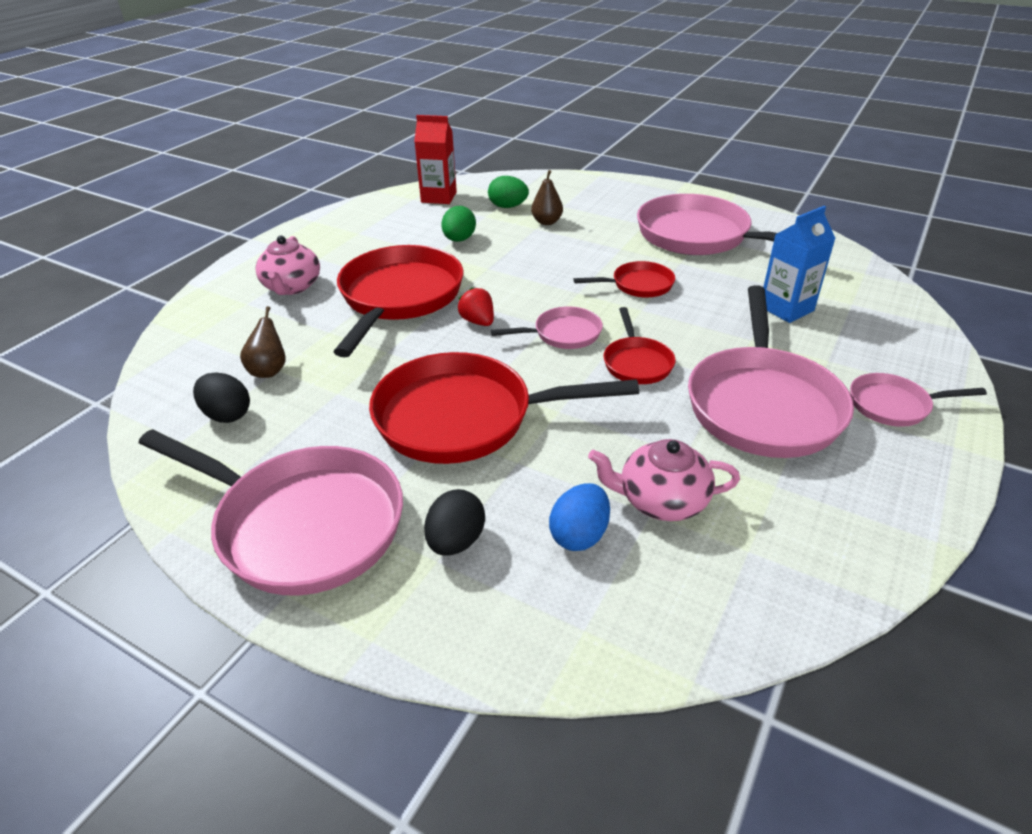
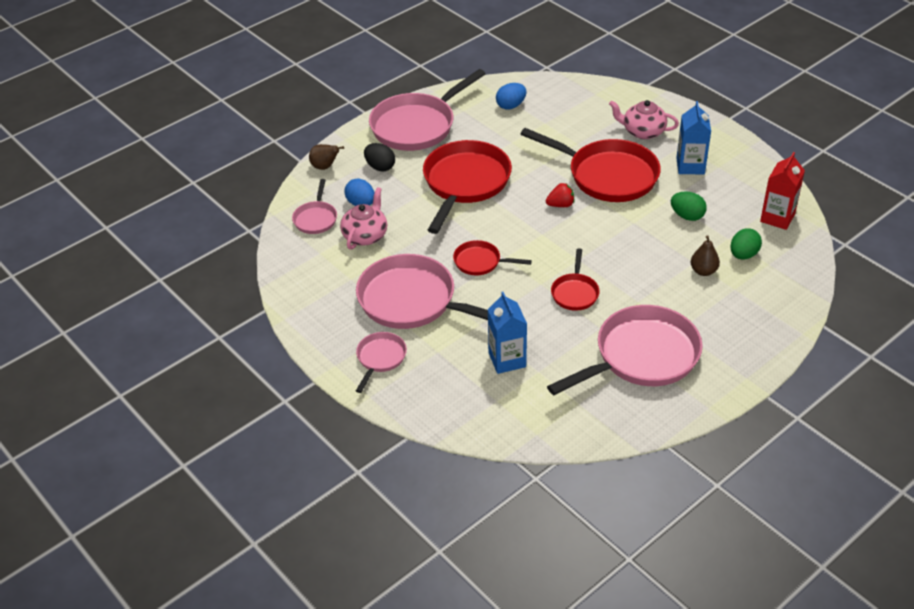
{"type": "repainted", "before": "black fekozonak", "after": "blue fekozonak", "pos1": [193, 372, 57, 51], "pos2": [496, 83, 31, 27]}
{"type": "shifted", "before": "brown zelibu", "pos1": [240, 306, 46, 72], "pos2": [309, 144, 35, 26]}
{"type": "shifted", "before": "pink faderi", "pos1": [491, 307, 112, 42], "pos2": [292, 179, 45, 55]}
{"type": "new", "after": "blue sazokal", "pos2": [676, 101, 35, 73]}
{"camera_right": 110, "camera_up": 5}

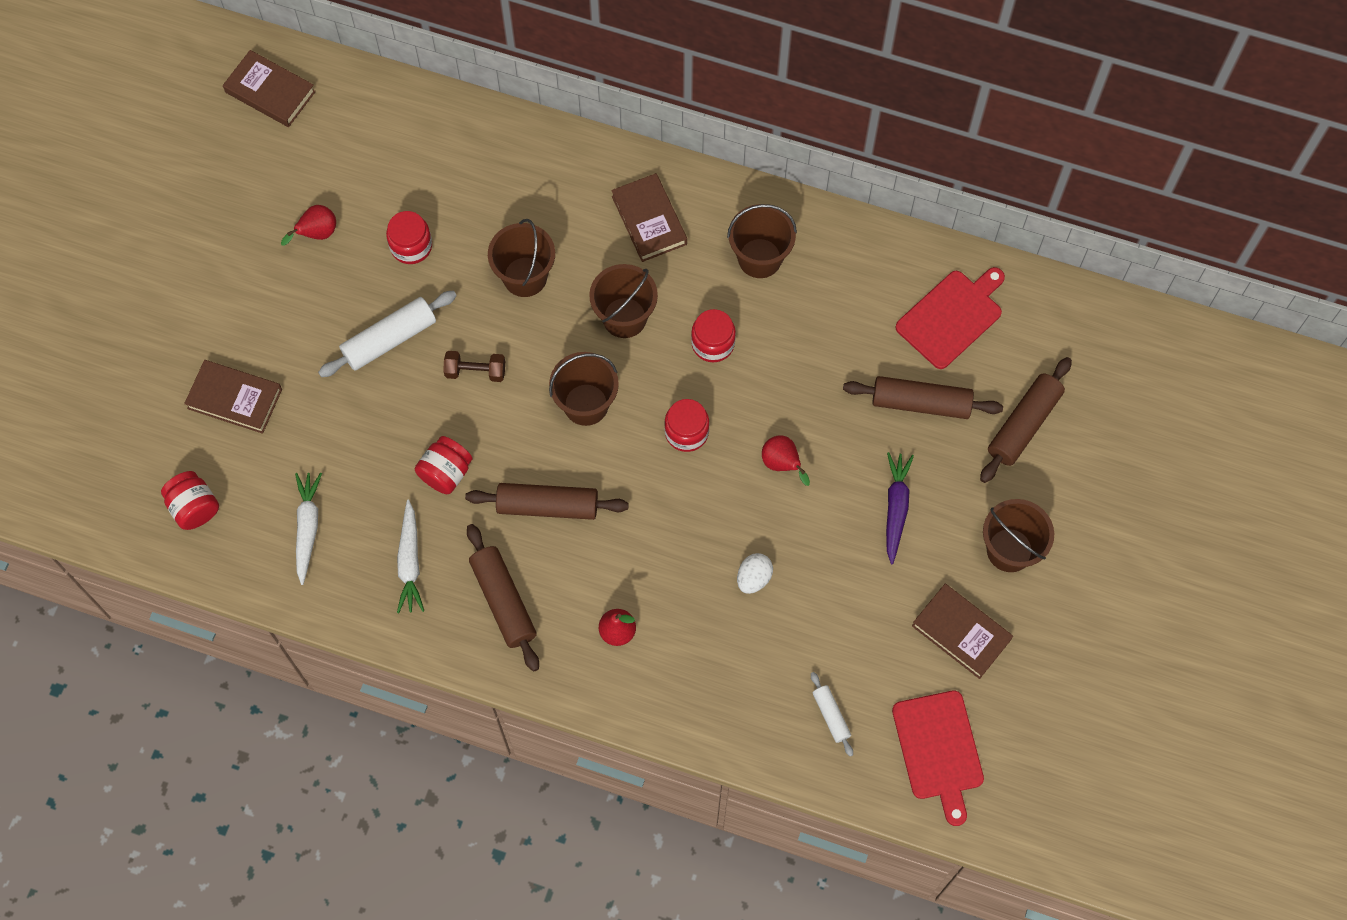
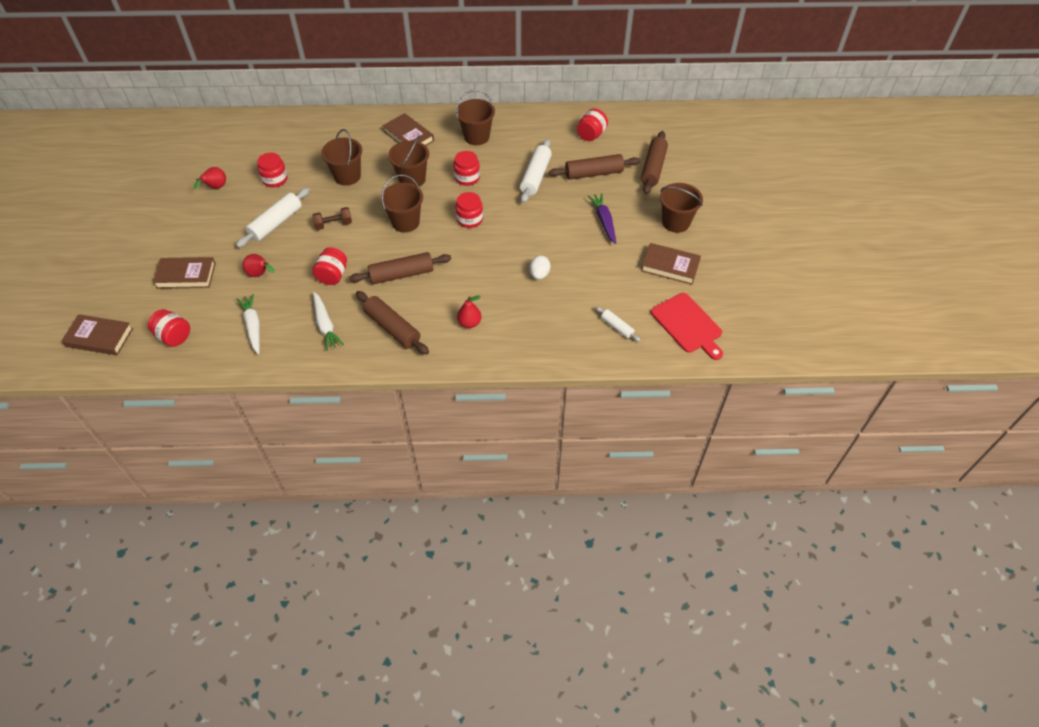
{"type": "shifted", "before": "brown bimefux", "pos1": [223, 50, 93, 77], "pos2": [61, 314, 72, 42]}
{"type": "shifted", "before": "red zelibu", "pos1": [762, 435, 48, 51], "pos2": [242, 254, 33, 23]}
{"type": "swapped", "before": "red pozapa", "after": "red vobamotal", "pos1": [895, 267, 110, 102], "pos2": [577, 109, 31, 32]}
{"type": "new", "after": "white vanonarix", "pos2": [520, 139, 32, 64]}
{"camera_right": -20, "camera_up": -15}

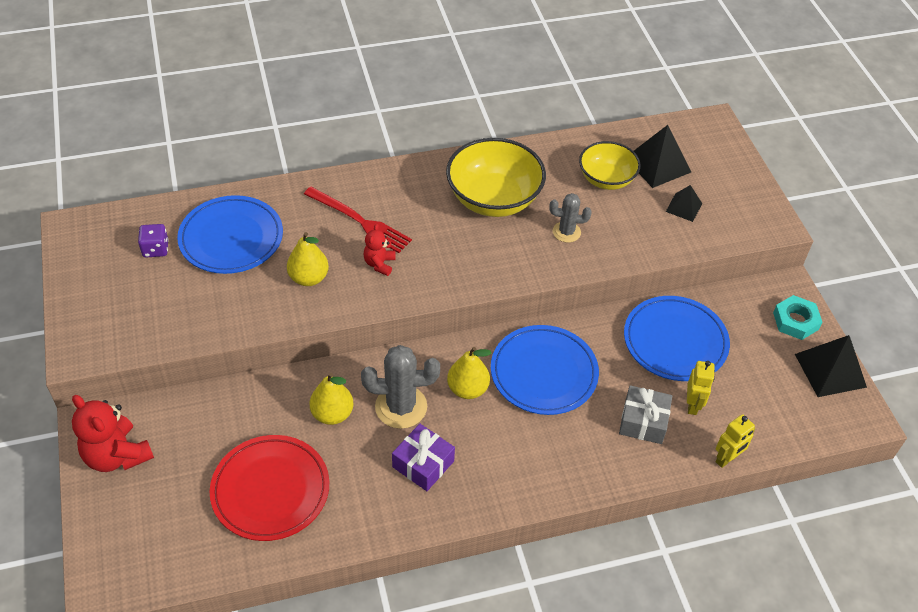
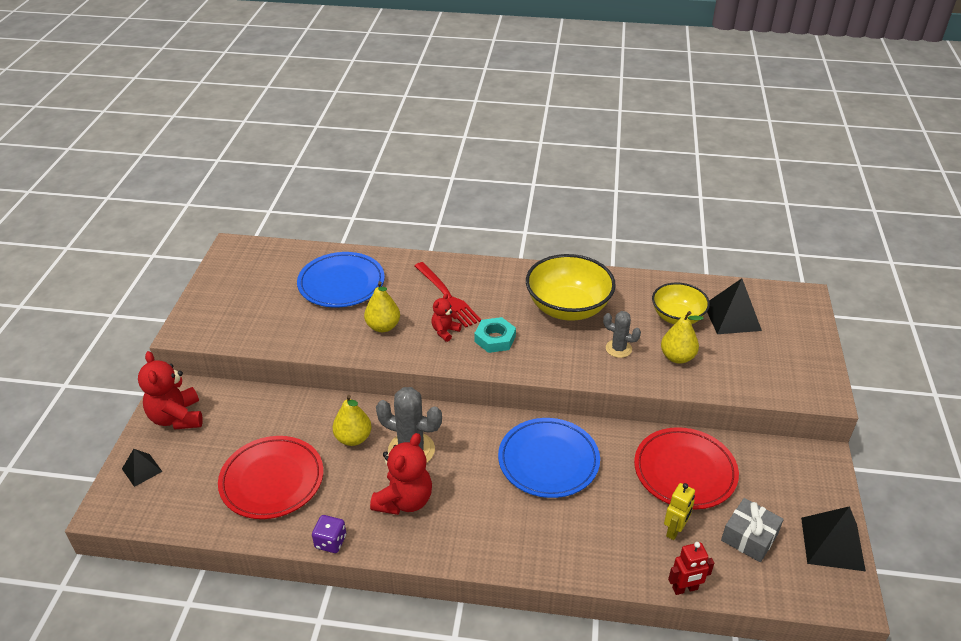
{"type": "shifted", "before": "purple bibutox", "pos1": [138, 224, 31, 34], "pos2": [312, 515, 34, 38]}
{"type": "swapped", "before": "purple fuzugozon", "after": "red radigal", "pos1": [392, 424, 63, 67], "pos2": [370, 433, 62, 82]}
{"type": "shifted", "before": "yellow zelibu", "pos1": [447, 347, 44, 52], "pos2": [661, 311, 42, 53]}
{"type": "shifted", "before": "grey fuzugozon", "pos1": [619, 385, 53, 59], "pos2": [721, 498, 63, 64]}
{"type": "repainted", "before": "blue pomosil", "after": "red pomosil", "pos1": [624, 296, 106, 85], "pos2": [634, 427, 105, 82]}
{"type": "shifted", "before": "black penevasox", "pos1": [666, 185, 36, 37], "pos2": [122, 449, 40, 38]}
{"type": "repainted", "before": "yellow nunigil", "after": "red nunigil", "pos1": [716, 414, 40, 54], "pos2": [668, 542, 46, 53]}
{"type": "shifted", "before": "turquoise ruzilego", "pos1": [773, 295, 49, 45], "pos2": [474, 317, 42, 36]}
{"camera_right": 25, "camera_up": -10}

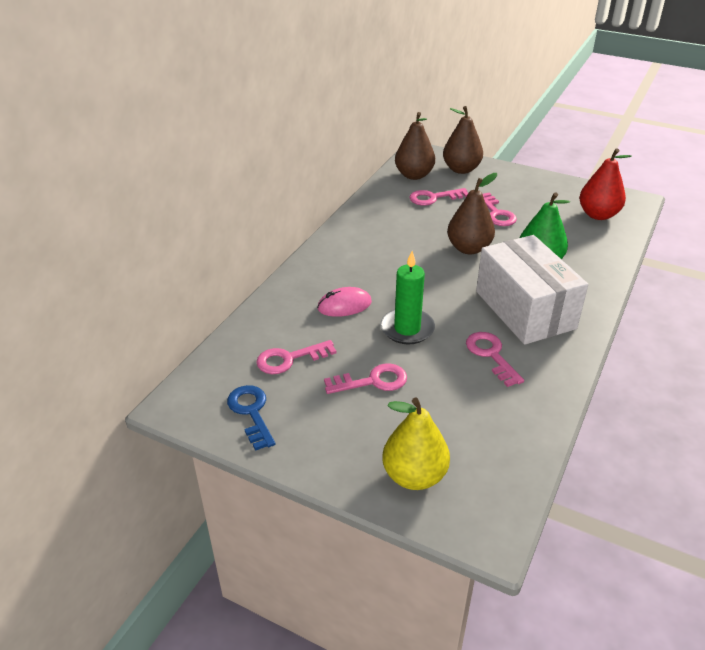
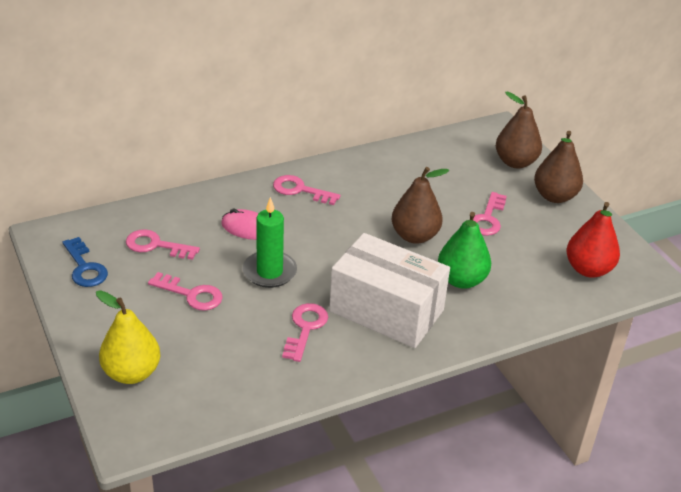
{"type": "rotated", "before": "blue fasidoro", "pos1": [227, 385, 48, 66], "pos2": [62, 237, 46, 50], "turn": 135}
{"type": "shifted", "before": "brown zelibu", "pos1": [395, 112, 40, 68], "pos2": [534, 131, 49, 72]}
{"type": "shifted", "before": "pink fasidoro", "pos1": [409, 188, 59, 18], "pos2": [273, 175, 68, 30]}
{"type": "rotated", "before": "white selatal", "pos1": [476, 235, 112, 110], "pos2": [329, 233, 121, 115], "turn": -75}
{"camera_right": 35, "camera_up": 0}

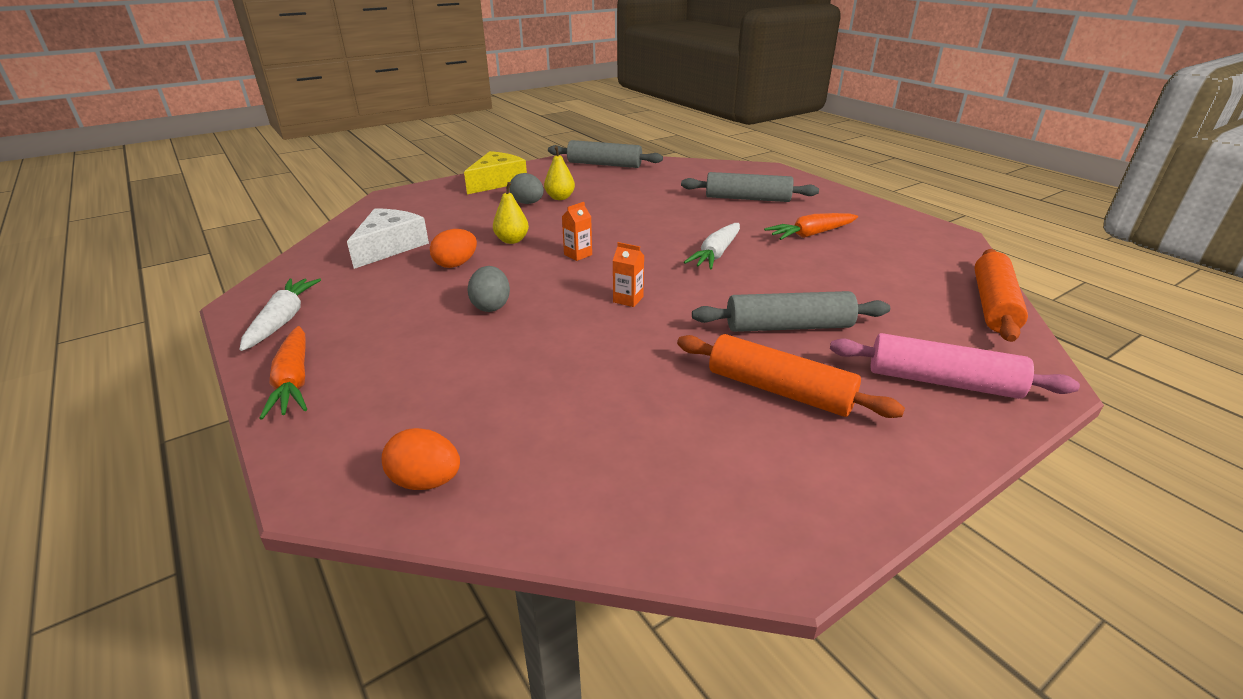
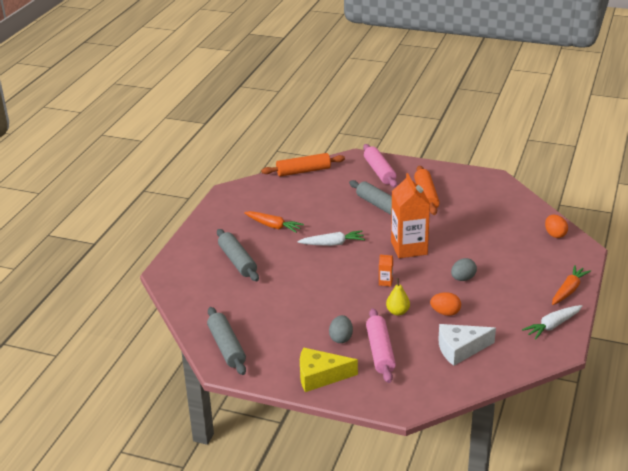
{"type": "gone", "before": "yellow zelibu", "pos1": [544, 146, 31, 54]}
{"type": "scaled", "before": "orange sazokal", "pos1": [613, 242, 31, 65], "pos2": [391, 173, 39, 85], "scale": 2.48}
{"type": "new", "after": "pink vanonarix", "pos2": [366, 308, 30, 75]}
{"camera_right": -125, "camera_up": 0}

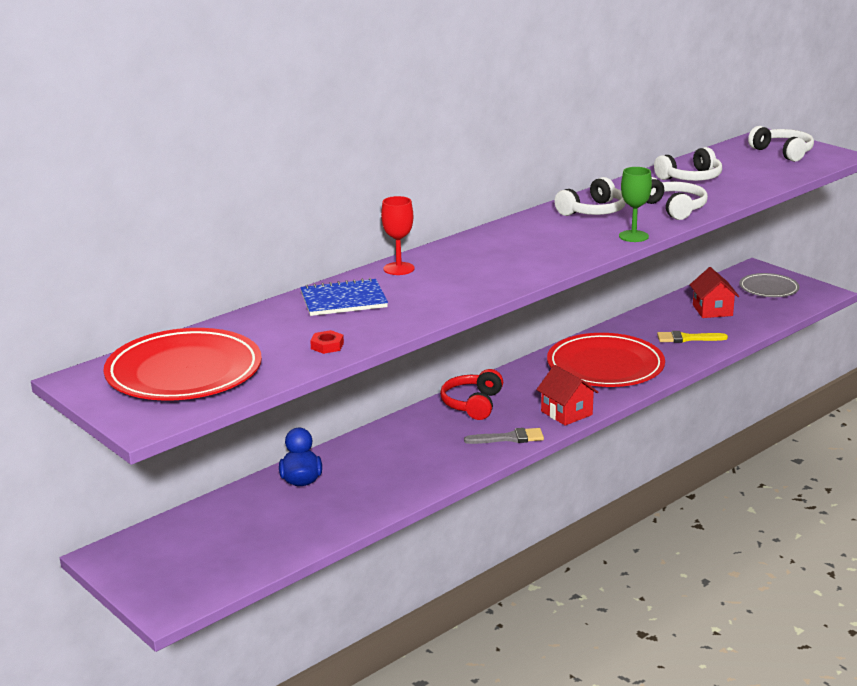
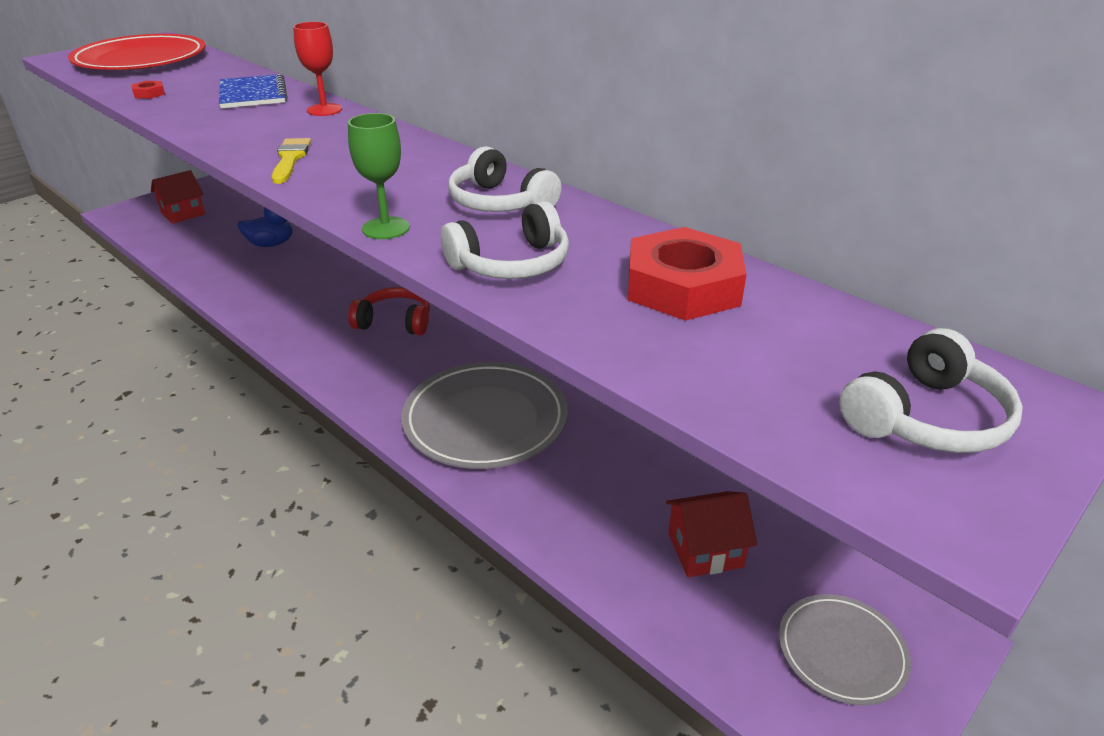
{"type": "gone", "before": "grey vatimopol", "pos1": [464, 428, 80, 16]}
{"type": "shifted", "before": "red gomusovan", "pos1": [536, 365, 63, 61], "pos2": [151, 170, 54, 54]}
{"type": "repainted", "before": "red pomosil", "after": "grey pomosil", "pos1": [547, 333, 118, 54], "pos2": [401, 362, 167, 107]}
{"type": "swapped", "before": "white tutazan", "after": "red ruzilego", "pos1": [654, 147, 68, 34], "pos2": [628, 227, 119, 94]}
{"type": "shifted", "before": "yellow vatimopol", "pos1": [657, 331, 71, 12], "pos2": [272, 138, 39, 46]}
{"camera_right": 85, "camera_up": 10}

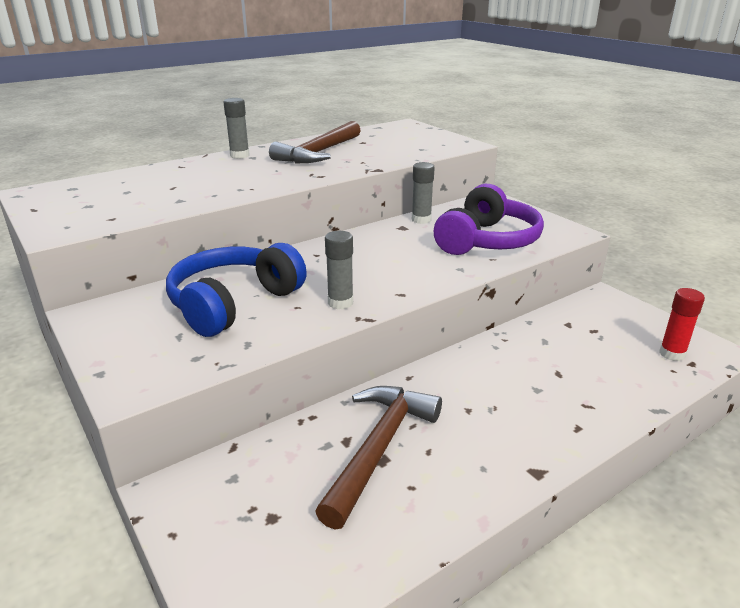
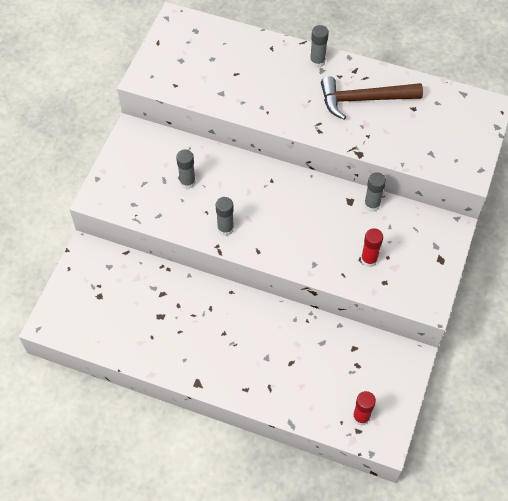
{"type": "swapped", "before": "blue tutazan", "after": "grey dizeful", "pos1": [166, 243, 141, 94], "pos2": [176, 149, 20, 40]}
{"type": "gone", "before": "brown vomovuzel", "pos1": [315, 386, 127, 144]}
{"type": "swapped", "before": "purple tutazan", "after": "red dizeful", "pos1": [434, 184, 110, 71], "pos2": [361, 228, 22, 39]}
{"camera_right": 55, "camera_up": 30}

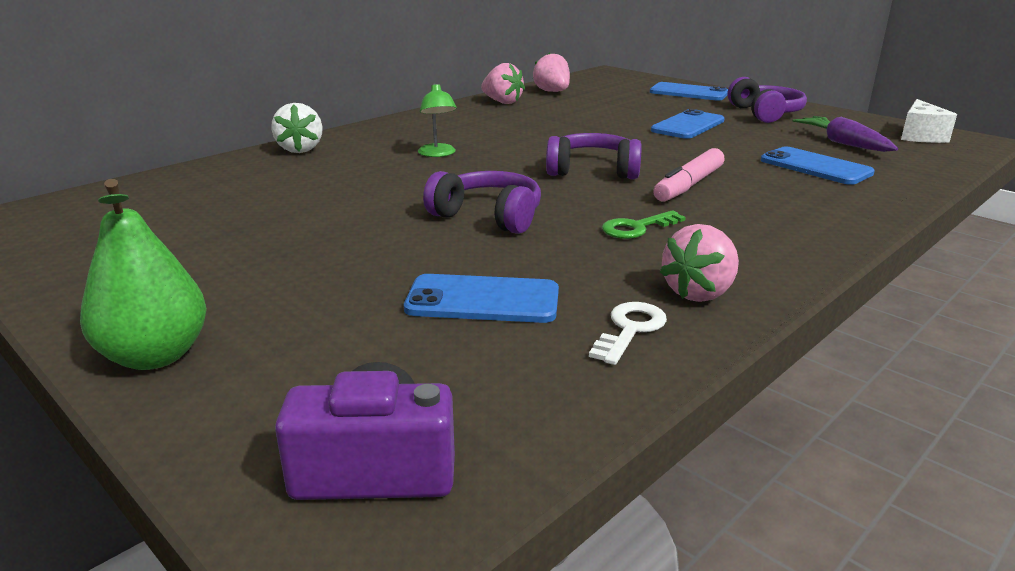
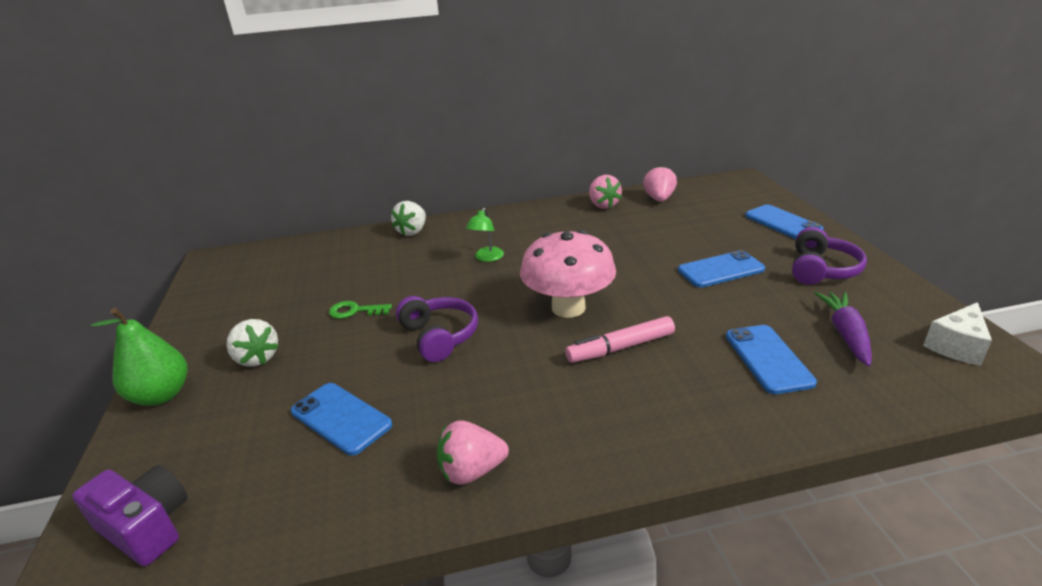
{"type": "swapped", "before": "purple tutazan", "after": "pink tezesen", "pos1": [546, 133, 96, 46], "pos2": [520, 230, 96, 88]}
{"type": "gone", "before": "white fasidoro", "pos1": [589, 302, 78, 63]}
{"type": "shifted", "before": "green fasidoro", "pos1": [602, 210, 84, 29], "pos2": [329, 301, 63, 18]}
{"type": "new", "after": "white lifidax", "pos2": [226, 319, 53, 48]}
{"camera_right": 35, "camera_up": 5}

